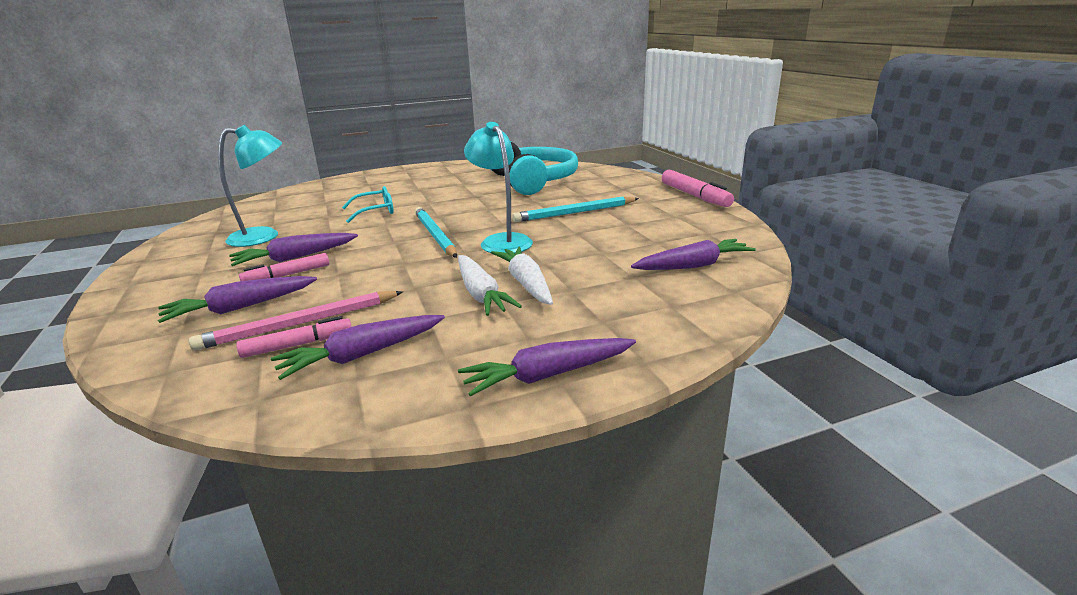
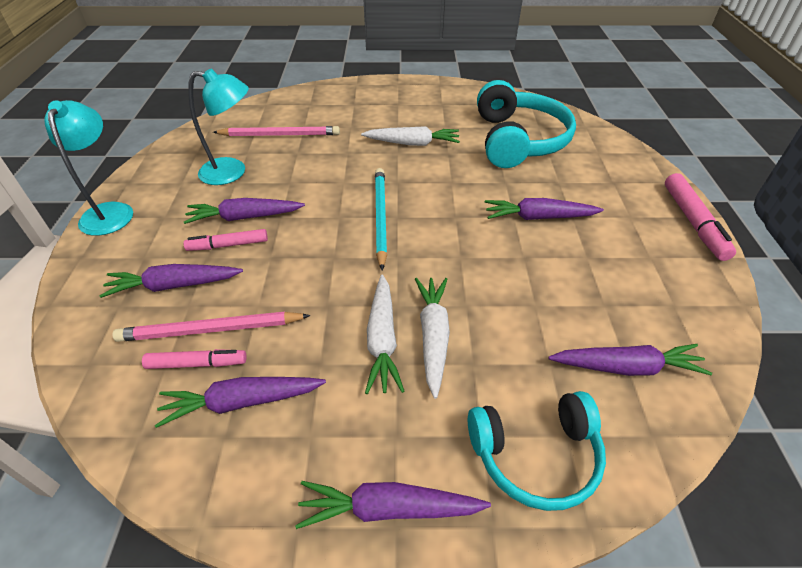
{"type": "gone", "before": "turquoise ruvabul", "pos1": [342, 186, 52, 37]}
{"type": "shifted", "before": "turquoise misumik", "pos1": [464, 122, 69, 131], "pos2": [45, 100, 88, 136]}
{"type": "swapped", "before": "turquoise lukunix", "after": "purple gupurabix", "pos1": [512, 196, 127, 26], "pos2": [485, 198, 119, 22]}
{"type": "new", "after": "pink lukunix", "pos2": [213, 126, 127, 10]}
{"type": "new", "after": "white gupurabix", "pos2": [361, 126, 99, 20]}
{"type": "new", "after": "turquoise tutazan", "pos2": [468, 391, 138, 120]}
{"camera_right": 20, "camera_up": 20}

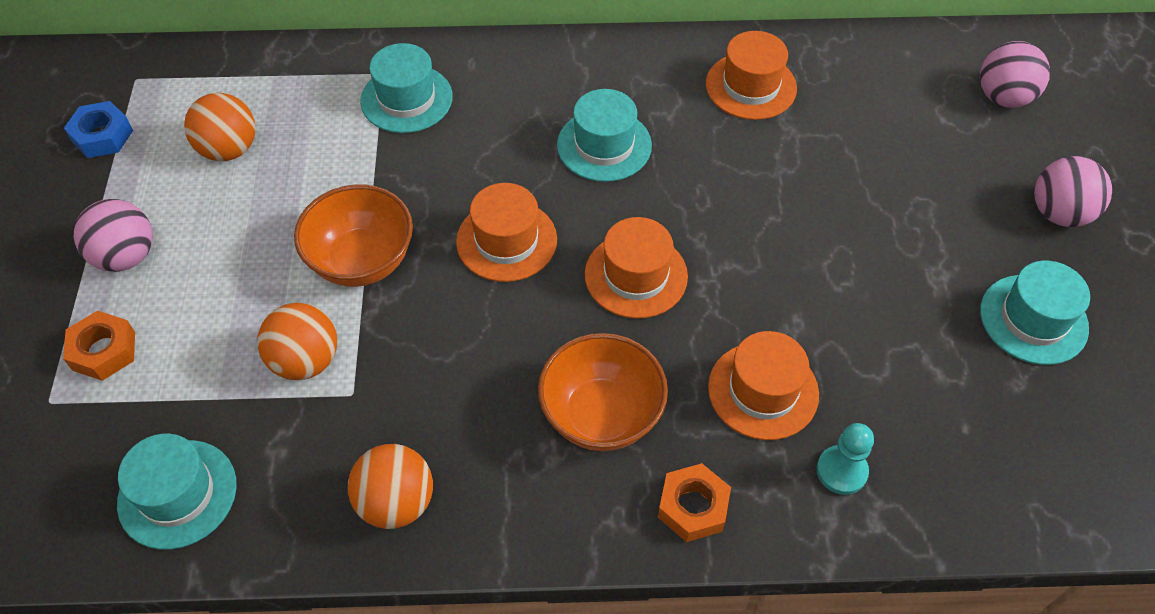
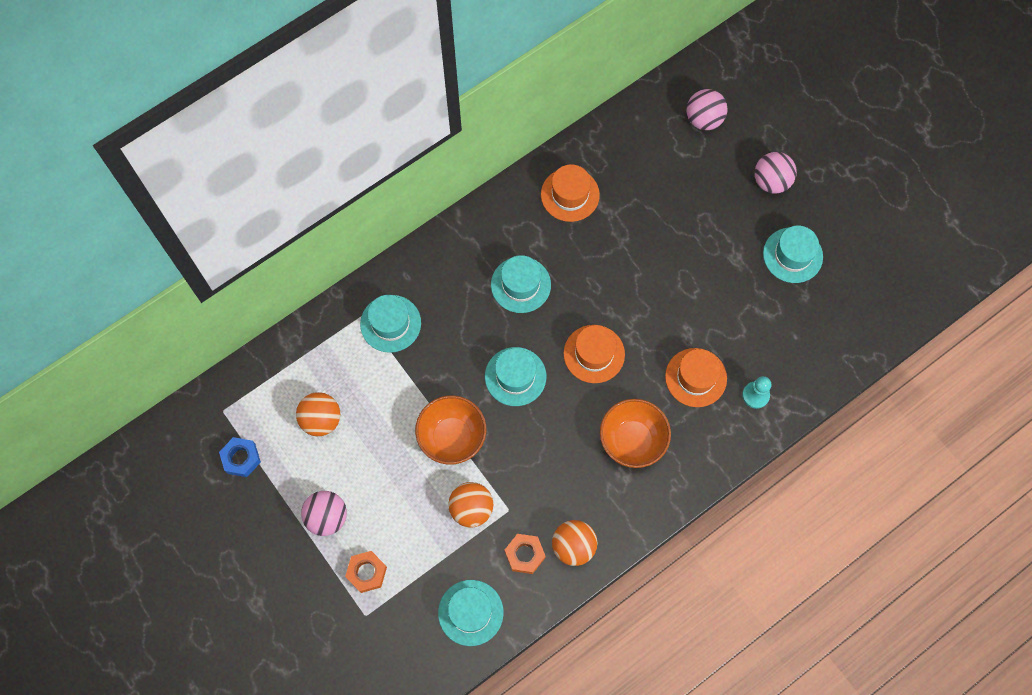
{"type": "repainted", "before": "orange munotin", "after": "turquoise munotin", "pos1": [456, 183, 101, 99], "pos2": [485, 347, 61, 59]}
{"type": "shifted", "before": "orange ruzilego", "pos1": [658, 463, 73, 79], "pos2": [505, 534, 41, 40]}
{"camera_right": -35, "camera_up": 15}

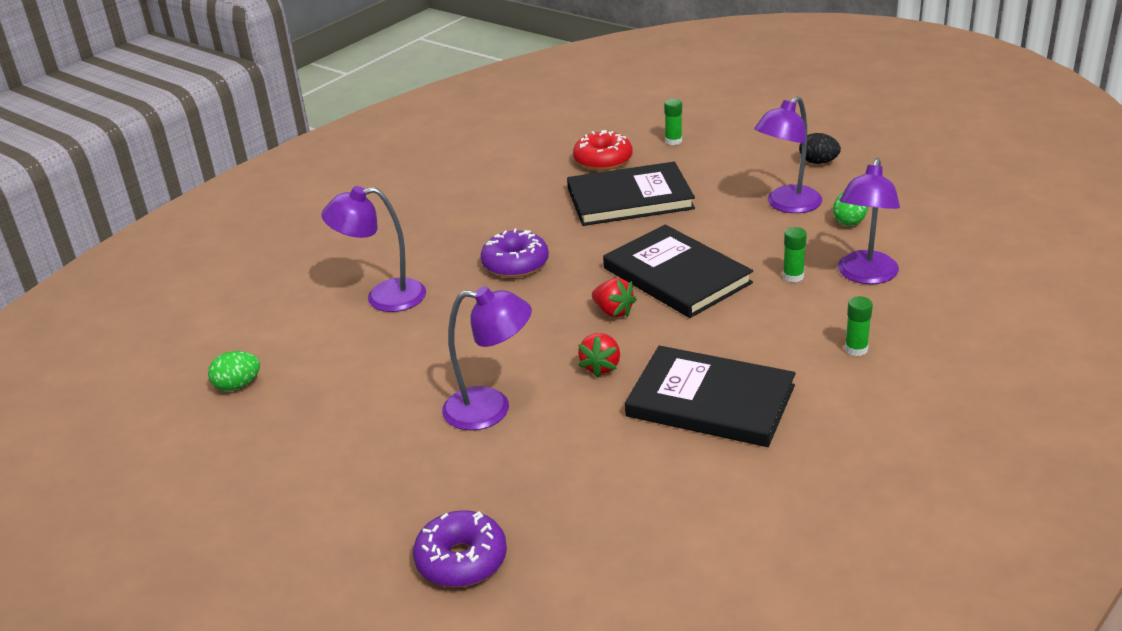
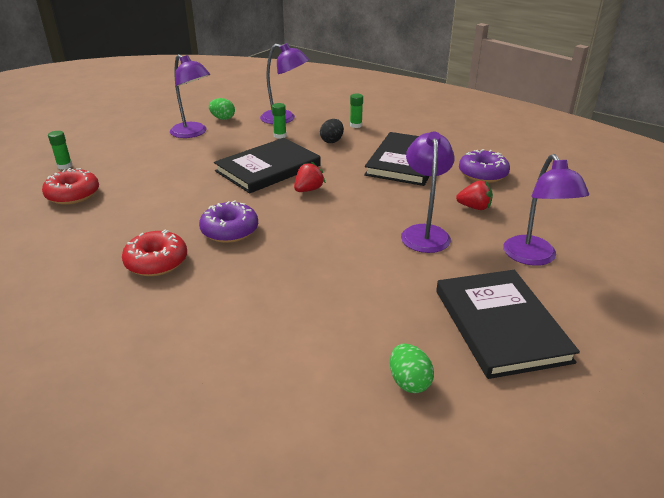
{"type": "shifted", "before": "purple misumik", "pos1": [321, 186, 105, 126], "pos2": [503, 154, 86, 112]}
{"type": "shifted", "before": "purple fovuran", "pos1": [413, 510, 94, 77], "pos2": [459, 149, 51, 34]}
{"type": "shifted", "before": "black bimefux", "pos1": [567, 162, 128, 64], "pos2": [436, 270, 144, 109]}
{"type": "shifted", "before": "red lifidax", "pos1": [578, 333, 42, 45], "pos2": [456, 180, 37, 30]}
{"type": "shifted", "before": "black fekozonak", "pos1": [799, 133, 42, 31], "pos2": [320, 119, 24, 24]}
{"type": "new", "after": "red fovuran", "pos2": [122, 229, 65, 47]}
{"camera_right": -95, "camera_up": 0}

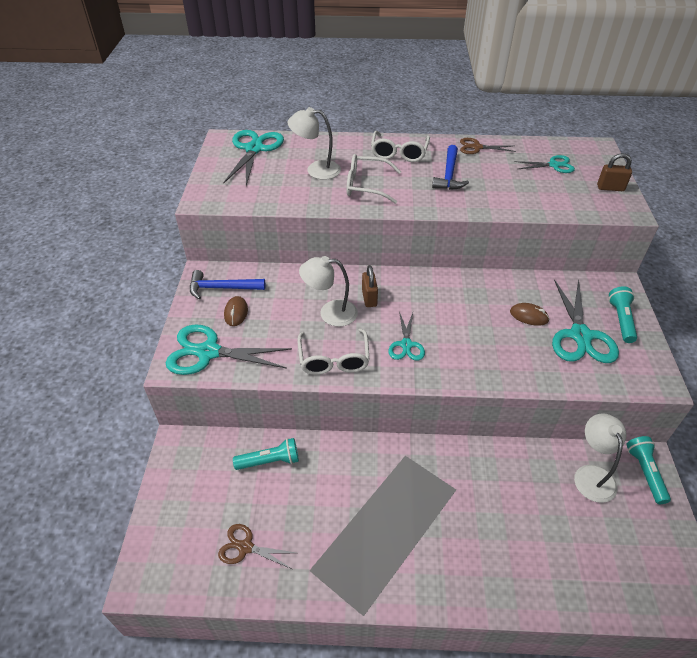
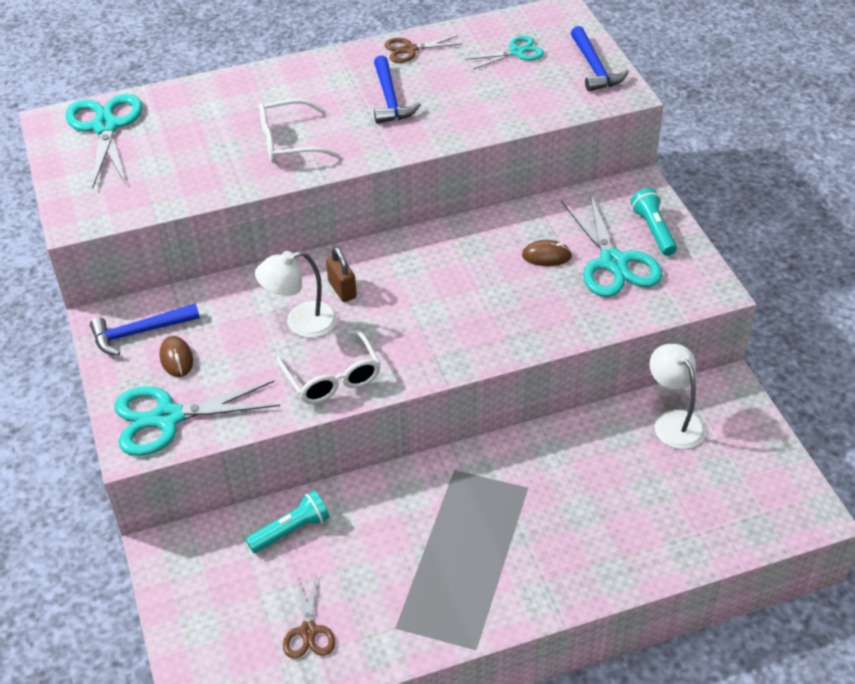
{"type": "rotated", "before": "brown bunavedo", "pos1": [218, 524, 78, 45], "pos2": [283, 572, 52, 87], "turn": -90}
{"type": "gone", "before": "white misumik", "pos1": [288, 107, 53, 73]}
{"type": "gone", "before": "white ruvabul", "pos1": [371, 131, 59, 31]}
{"type": "gone", "before": "turquoise bunavedo", "pos1": [389, 311, 36, 50]}
{"type": "swapped", "before": "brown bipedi", "after": "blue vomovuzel", "pos1": [597, 153, 35, 38], "pos2": [571, 26, 58, 65]}
{"type": "gone", "before": "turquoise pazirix", "pos1": [626, 436, 45, 68]}
{"camera_right": -20, "camera_up": 0}

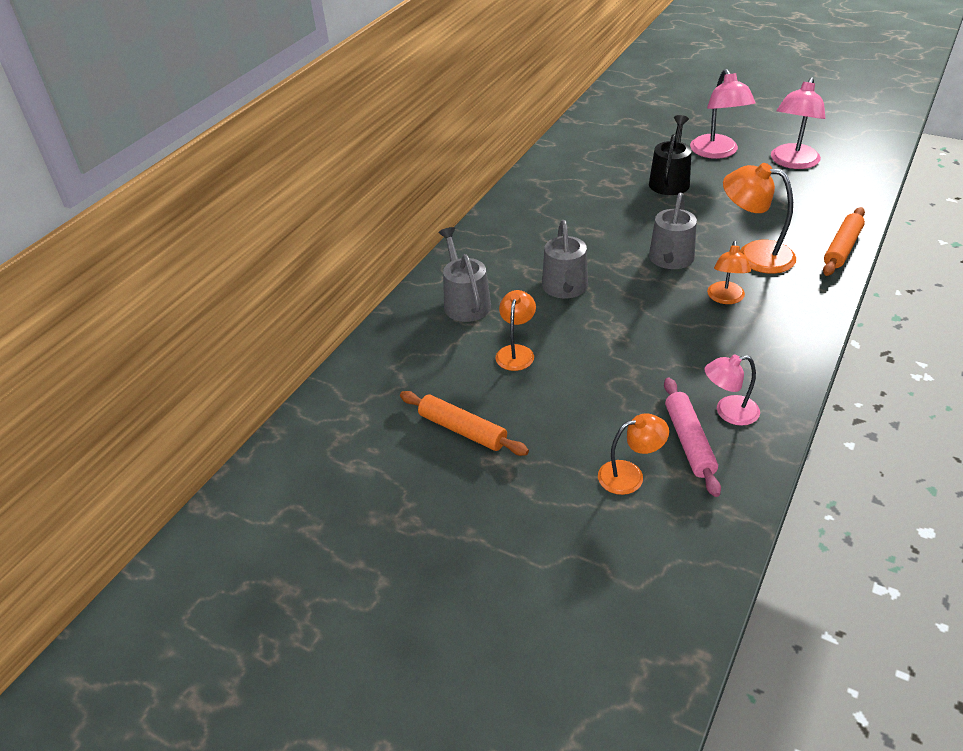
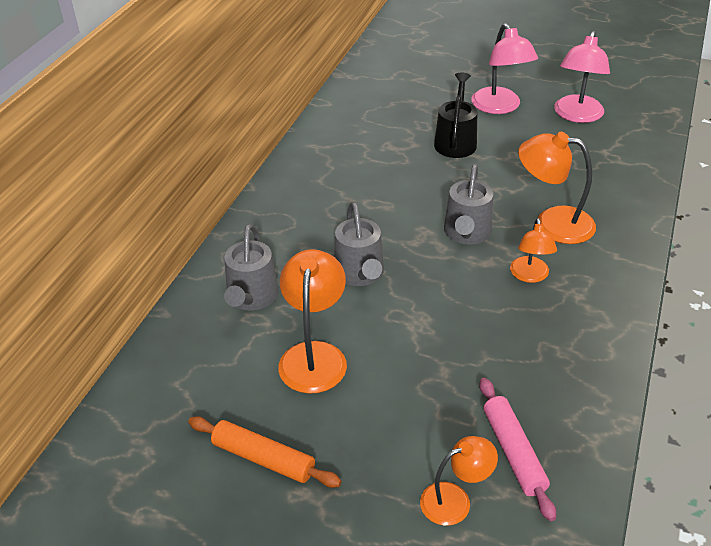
{"type": "rotated", "before": "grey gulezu", "pos1": [438, 227, 53, 95], "pos2": [224, 224, 55, 86], "turn": -150}
{"type": "scaled", "before": "orange misumik", "pos1": [496, 290, 40, 81], "pos2": [278, 249, 69, 145], "scale": 1.59}
{"type": "gone", "before": "pink misumik", "pos1": [704, 354, 56, 72]}
{"type": "gone", "before": "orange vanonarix", "pos1": [823, 207, 42, 69]}
{"camera_right": -10, "camera_up": 0}

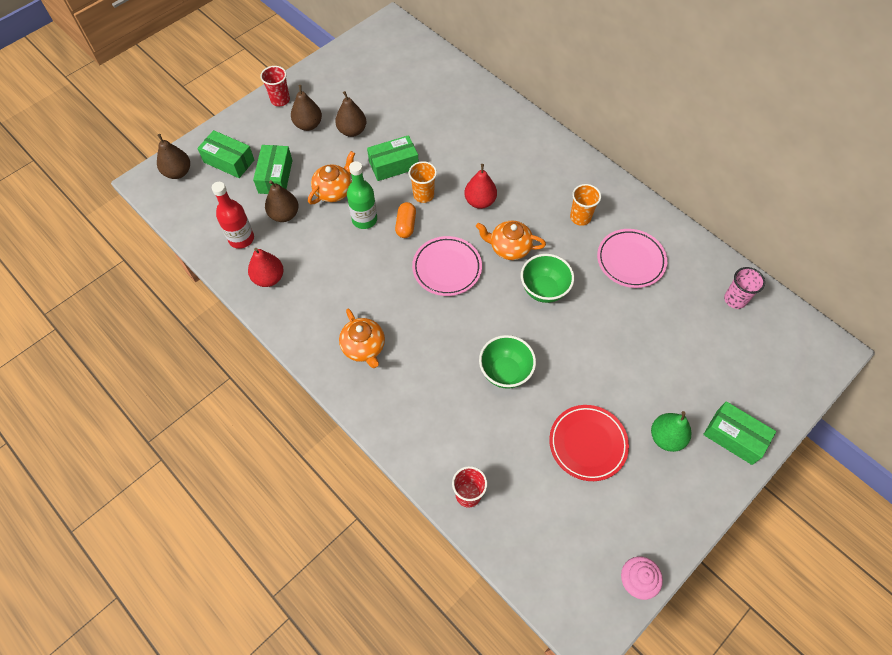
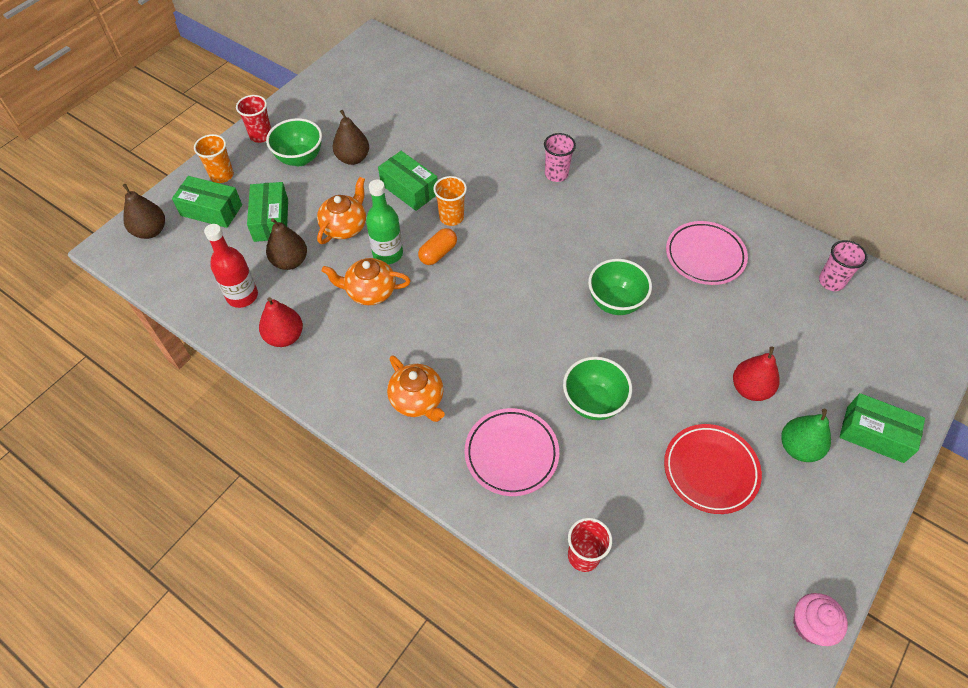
{"type": "swapped", "before": "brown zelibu", "after": "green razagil", "pos1": [291, 85, 31, 46], "pos2": [266, 118, 56, 48]}
{"type": "rotated", "before": "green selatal", "pos1": [367, 135, 52, 46], "pos2": [378, 151, 60, 60], "turn": 75}
{"type": "rotated", "before": "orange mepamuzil", "pos1": [395, 202, 21, 36], "pos2": [418, 228, 39, 37], "turn": 45}
{"type": "shifted", "before": "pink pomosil", "pos1": [412, 236, 70, 60], "pos2": [465, 408, 94, 88]}
{"type": "shifted", "before": "red zelibu", "pos1": [464, 164, 33, 45], "pos2": [733, 346, 47, 55]}
{"type": "shifted", "before": "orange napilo", "pos1": [476, 220, 70, 40], "pos2": [322, 258, 89, 47]}
{"type": "shifted", "before": "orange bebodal", "pos1": [570, 184, 31, 42], "pos2": [194, 134, 40, 49]}
{"type": "new", "after": "pink bebodal", "pos2": [544, 133, 32, 49]}
{"camera_right": -10, "camera_up": -5}

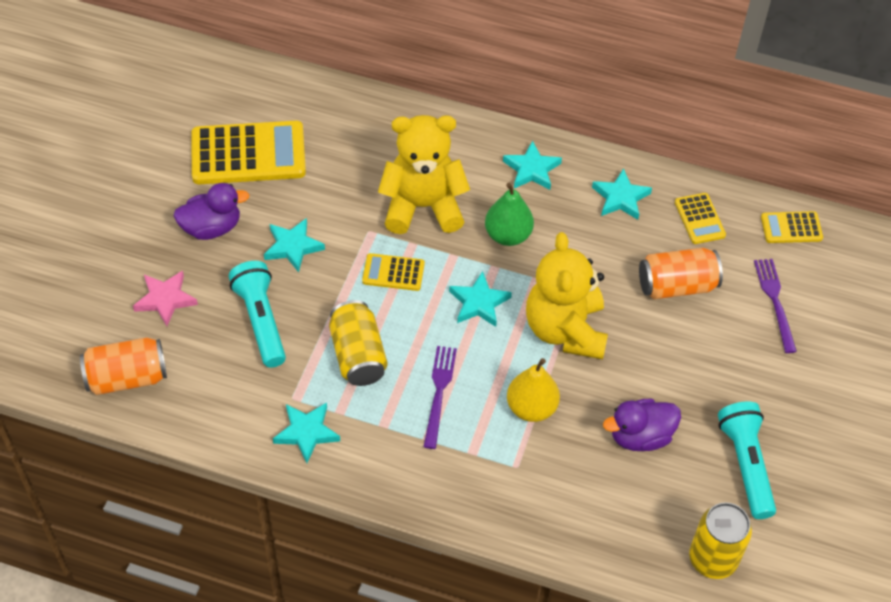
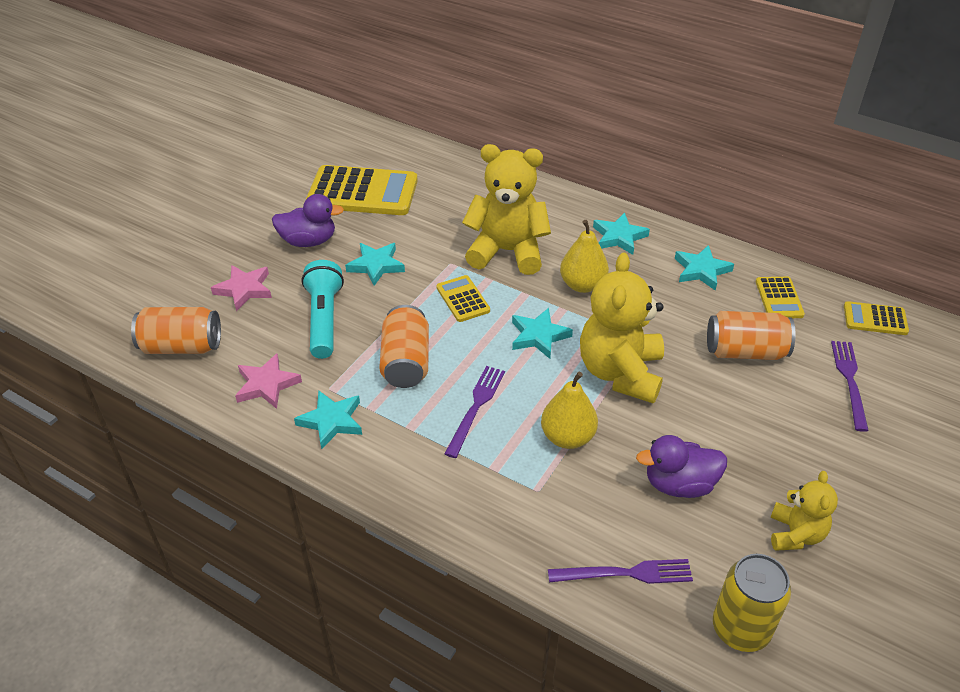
{"type": "repainted", "before": "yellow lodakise", "after": "orange lodakise", "pos1": [329, 300, 59, 86], "pos2": [379, 305, 50, 83]}
{"type": "rotated", "before": "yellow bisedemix", "pos1": [362, 253, 63, 38], "pos2": [436, 275, 54, 47], "turn": 45}
{"type": "repainted", "before": "green zelibu", "after": "yellow zelibu", "pos1": [485, 183, 49, 63], "pos2": [560, 220, 49, 73]}
{"type": "swapped", "before": "turquoise pazirix", "after": "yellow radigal", "pos1": [718, 401, 58, 118], "pos2": [771, 471, 67, 80]}
{"type": "new", "after": "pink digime", "pos2": [235, 354, 67, 55]}
{"type": "new", "after": "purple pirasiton", "pos2": [548, 559, 145, 25]}
{"camera_right": 15, "camera_up": -10}

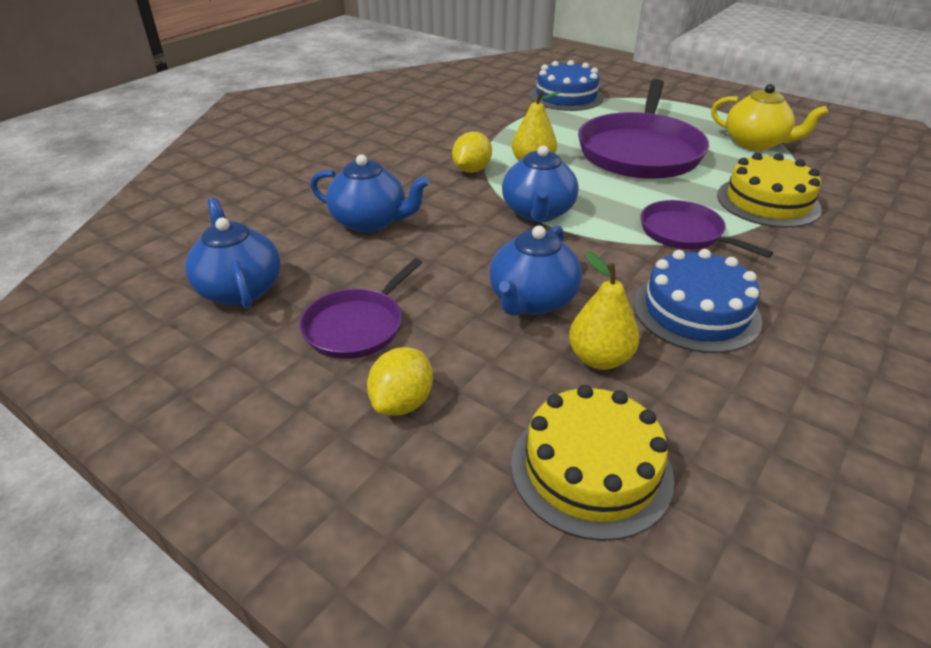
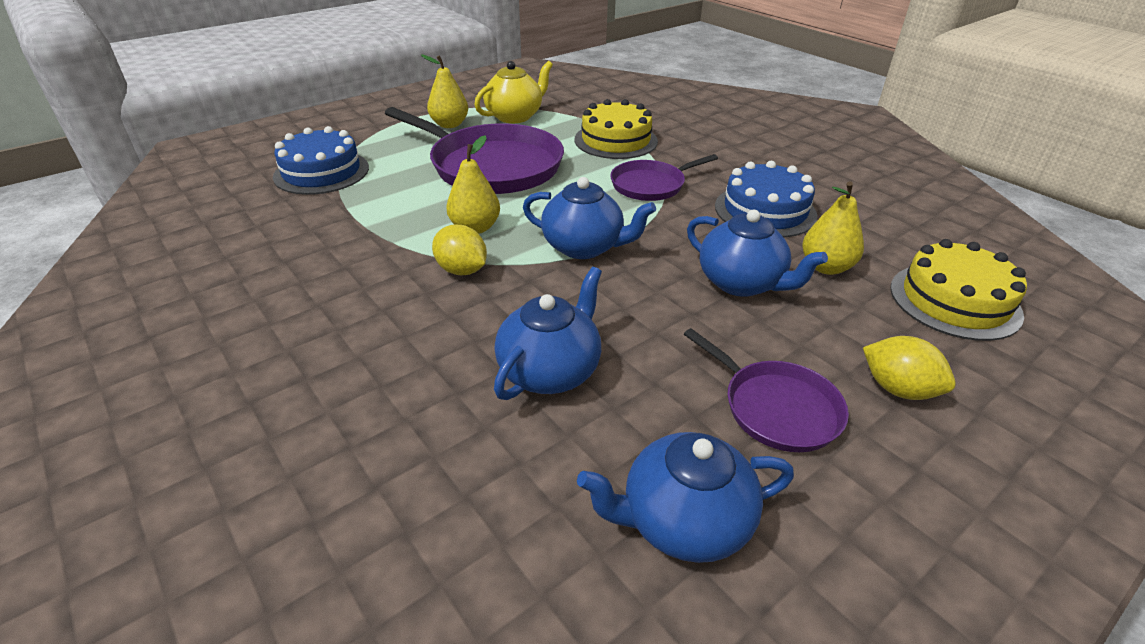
{"type": "new", "after": "yellow zelibu", "pos2": [421, 54, 47, 74]}
{"camera_right": -75, "camera_up": 0}

